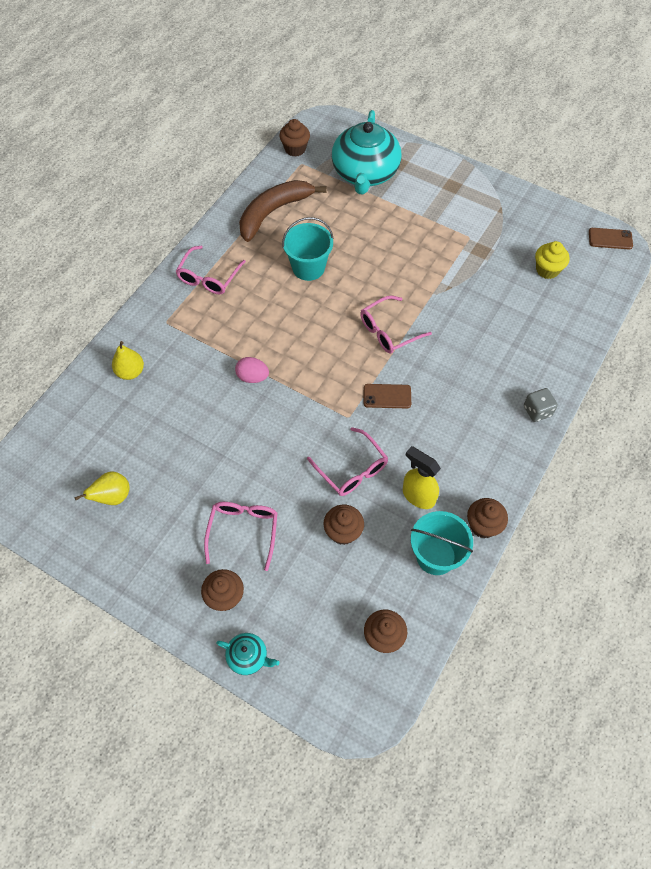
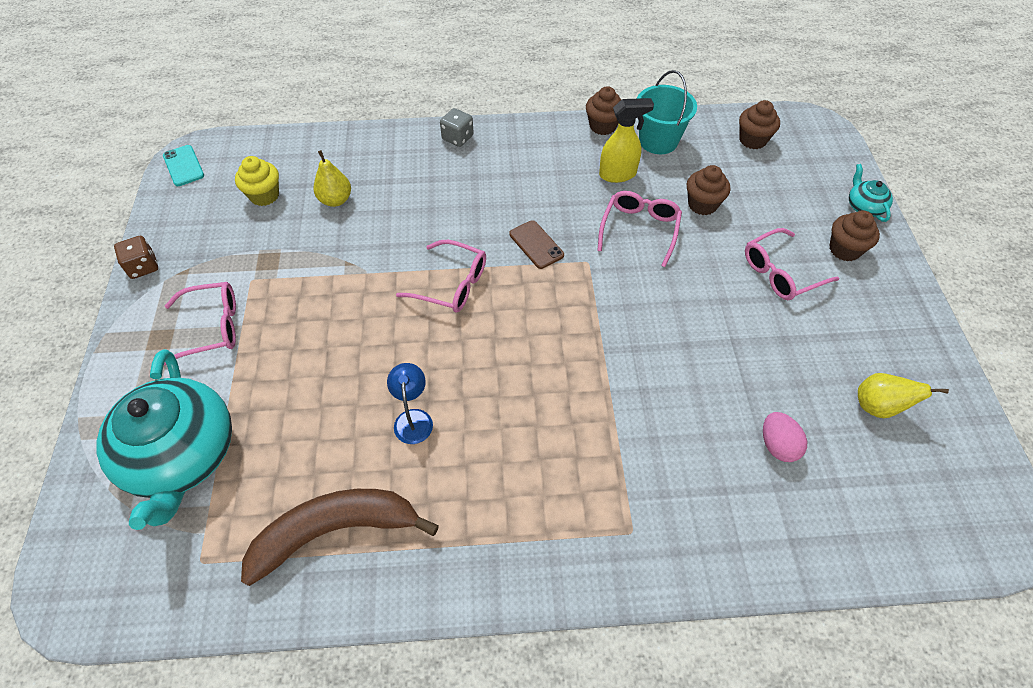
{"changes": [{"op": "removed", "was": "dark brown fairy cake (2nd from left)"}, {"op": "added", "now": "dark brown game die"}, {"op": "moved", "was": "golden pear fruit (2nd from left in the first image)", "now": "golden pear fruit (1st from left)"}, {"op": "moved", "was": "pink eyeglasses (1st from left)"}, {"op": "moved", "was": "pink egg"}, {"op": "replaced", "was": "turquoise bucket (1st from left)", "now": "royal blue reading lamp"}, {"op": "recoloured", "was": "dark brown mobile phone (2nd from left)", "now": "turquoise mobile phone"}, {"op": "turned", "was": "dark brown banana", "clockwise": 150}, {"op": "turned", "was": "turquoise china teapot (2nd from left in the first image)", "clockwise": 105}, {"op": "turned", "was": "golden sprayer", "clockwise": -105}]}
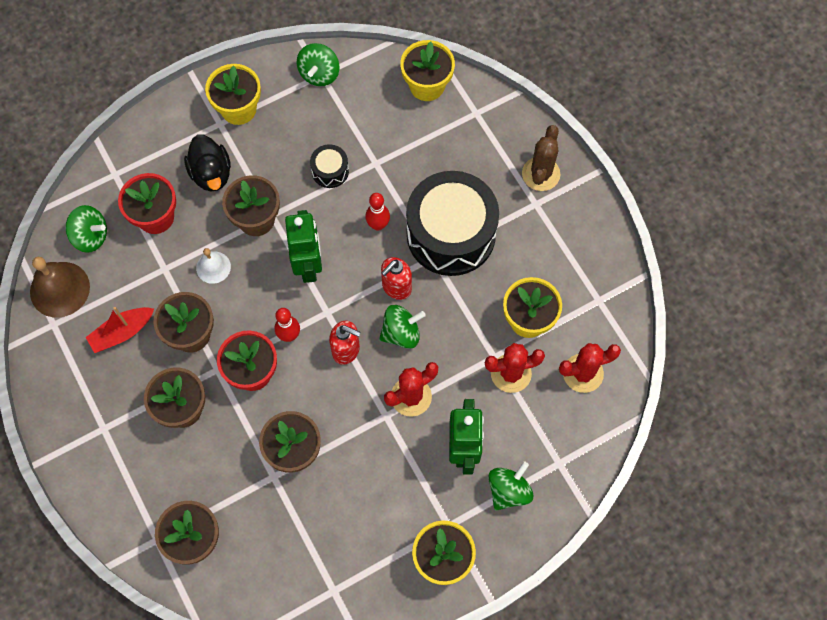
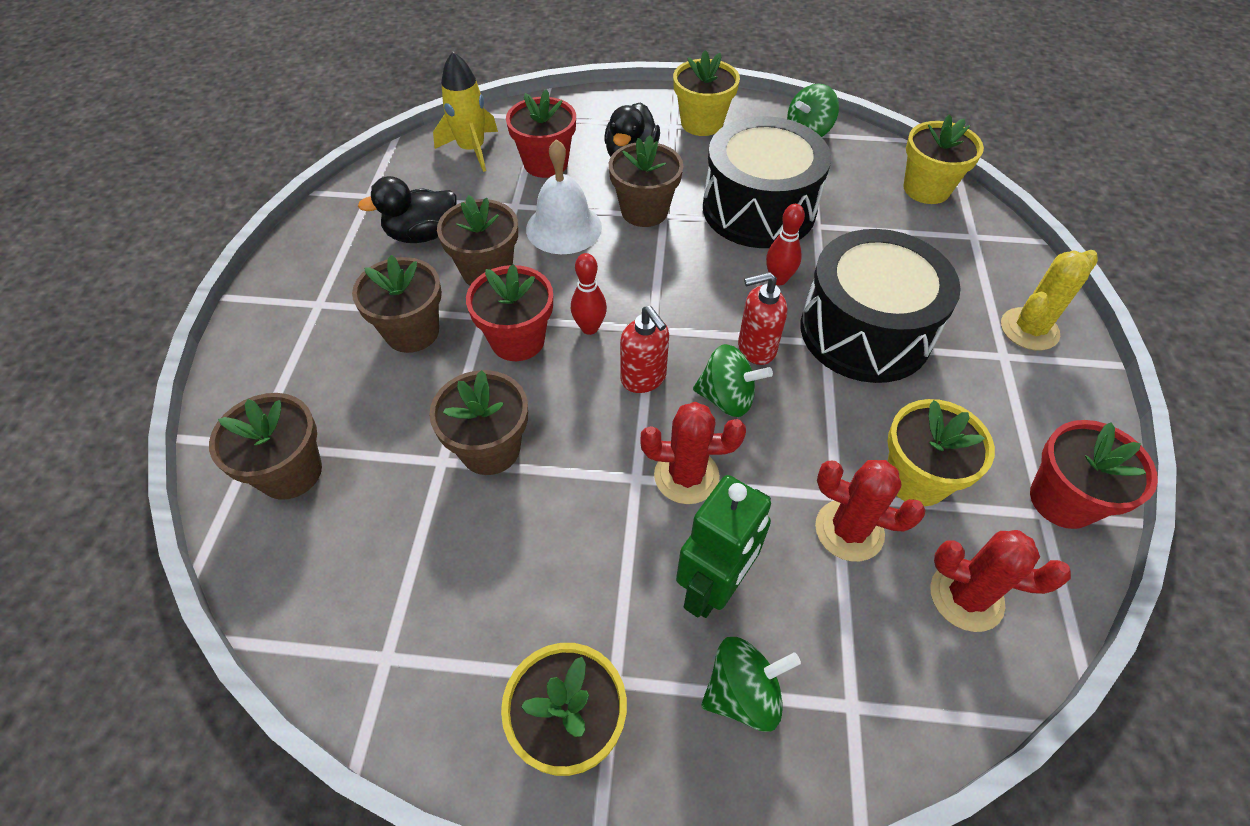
{"changes": [{"op": "removed", "was": "dark brown hand bell"}, {"op": "removed", "was": "leaf-green robot figure (1st from left)"}, {"op": "added", "now": "scarlet flower pot (3rd from left)"}, {"op": "replaced", "was": "leaf-green spinning top (1st from left)", "now": "golden toy rocket"}, {"op": "replaced", "was": "scarlet boat", "now": "jet-black toy duck (1st from left)"}, {"op": "recoloured", "was": "dark brown prickly plant", "now": "golden prickly plant"}, {"op": "resized", "was": "snow-white hand bell", "ratio": 1.71}, {"op": "resized", "was": "jet-black toy drum (1st from left)", "ratio": 2.35}]}
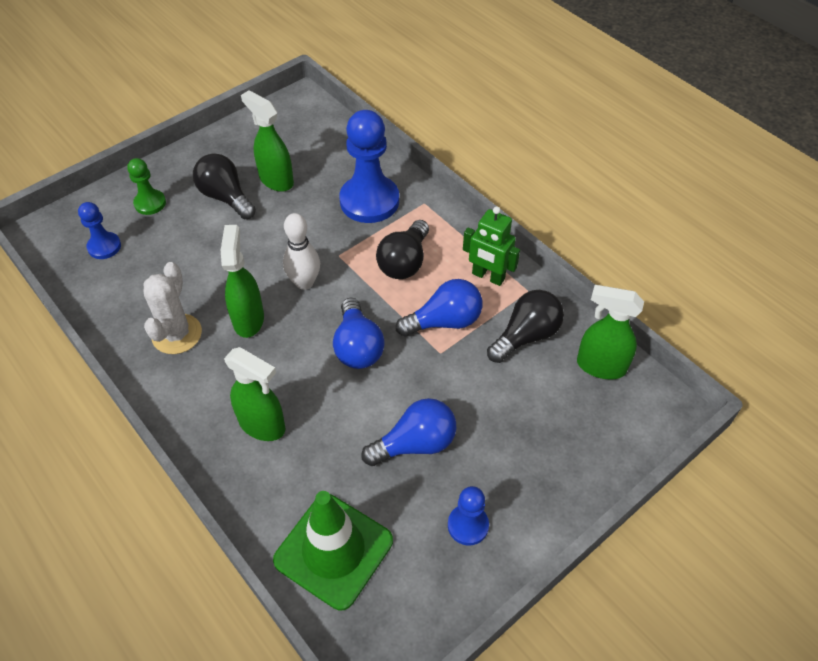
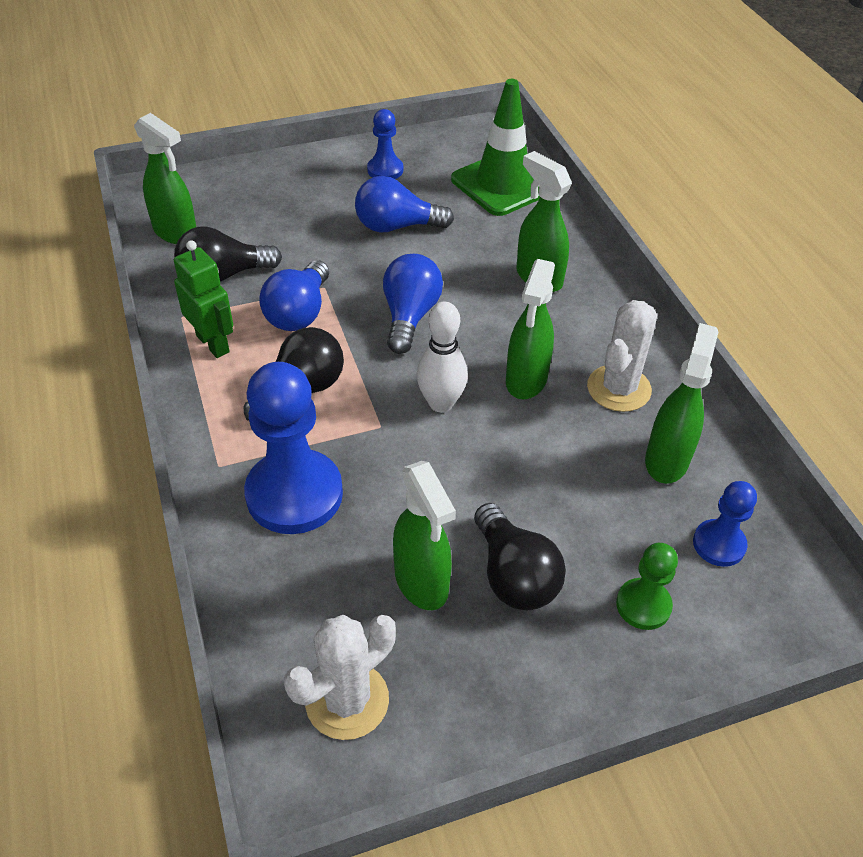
{"changes": [{"op": "added", "now": "snow-white prickly plant (1st from left)"}, {"op": "added", "now": "leaf-green sprayer (5th from left)"}, {"op": "turned", "was": "royal blue bulb (3rd from left in the first image)", "clockwise": -75}]}
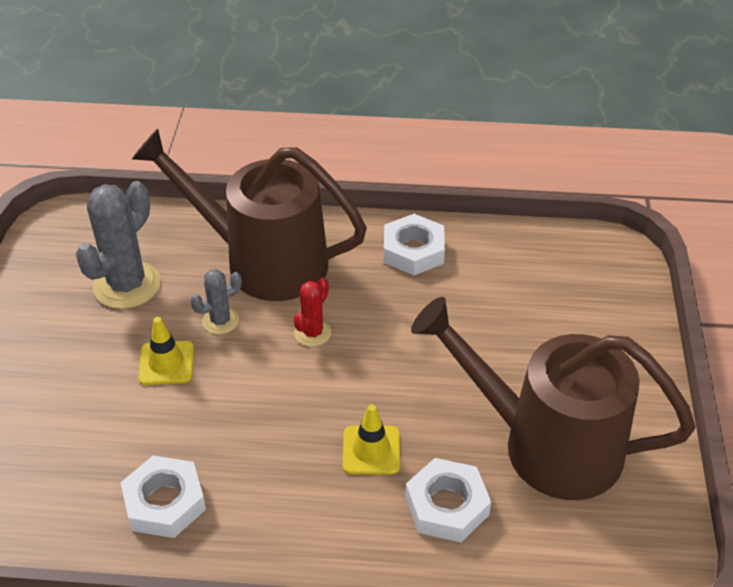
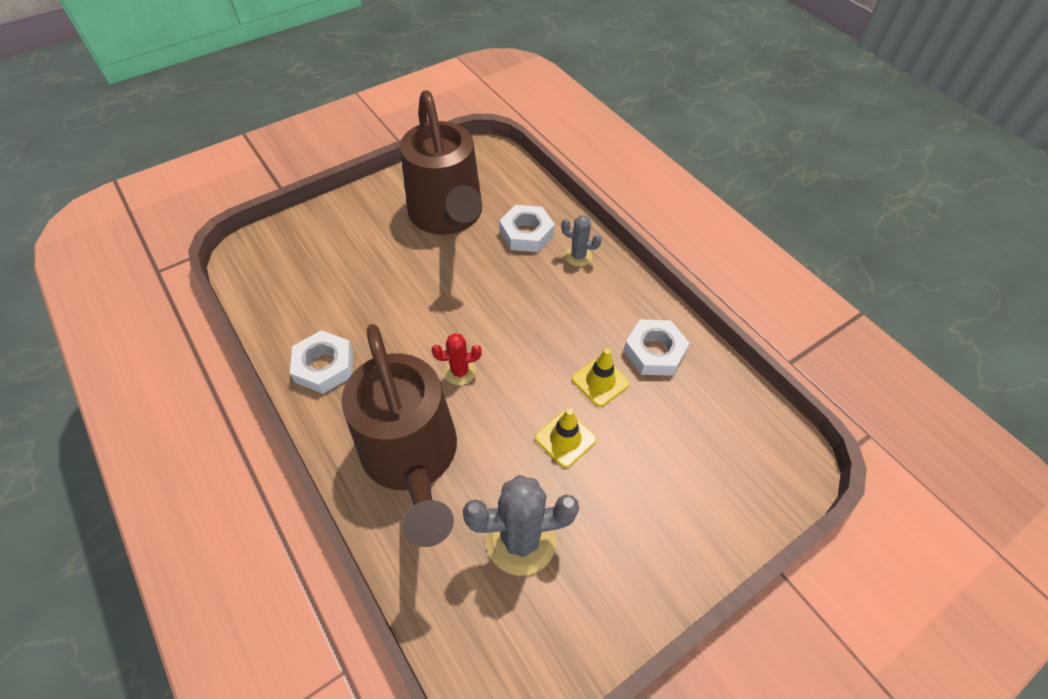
{"changes": [{"op": "moved", "was": "grey prickly plant (2nd from left)"}, {"op": "moved", "was": "golden road cone (2nd from left)"}]}
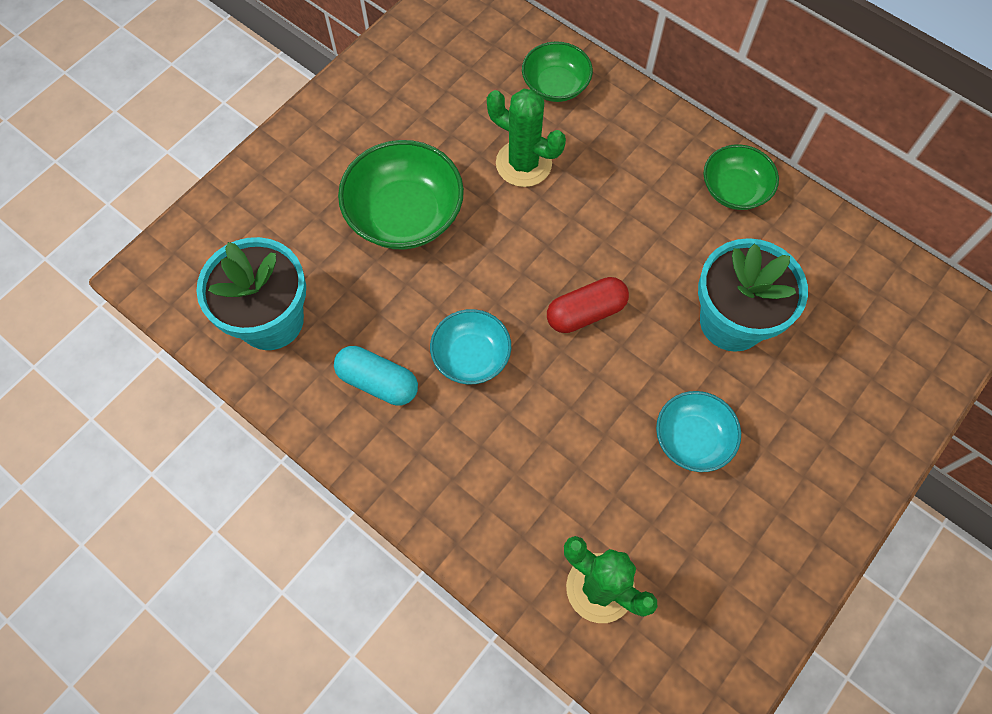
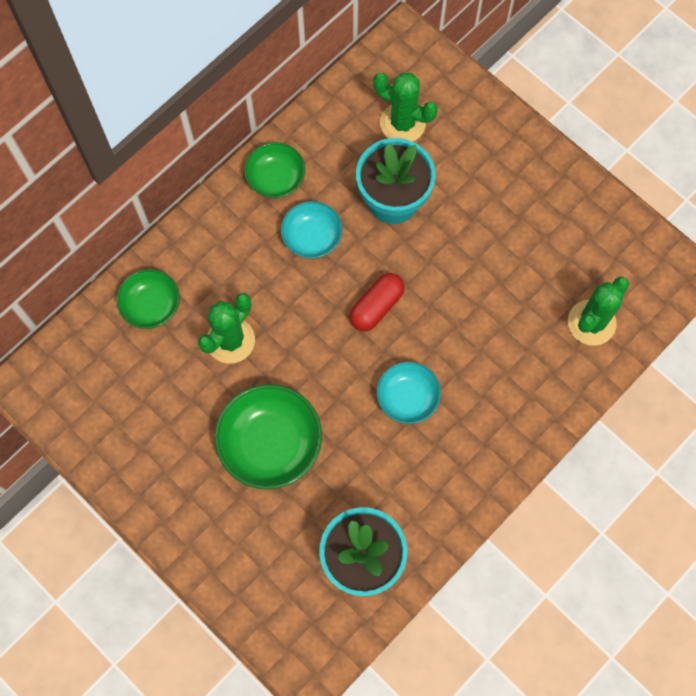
{"changes": [{"op": "removed", "was": "turquoise capsule"}, {"op": "added", "now": "leaf-green prickly plant (2nd from left)"}, {"op": "moved", "was": "turquoise deep dish (2nd from left in the first image)", "now": "turquoise deep dish (1st from left)"}, {"op": "turned", "was": "scarlet capsule", "clockwise": 60}]}
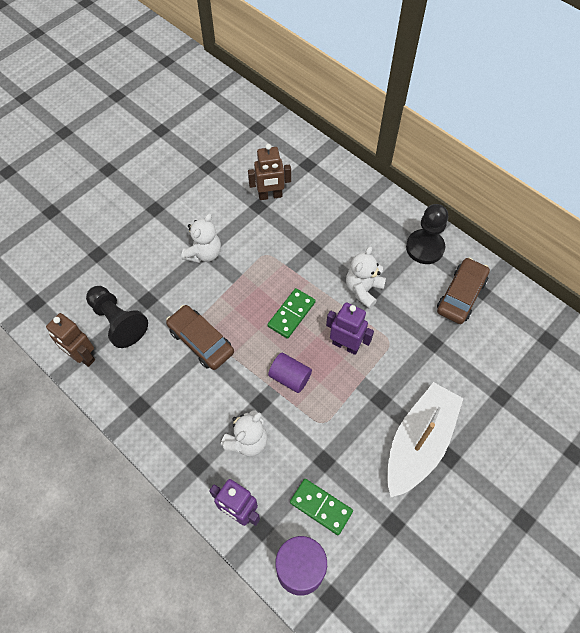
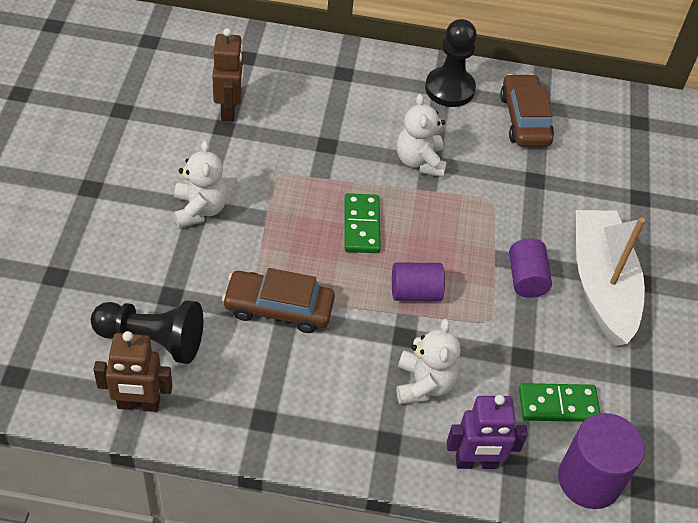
{"changes": [{"op": "removed", "was": "royal purple robot figure (2nd from left)"}, {"op": "added", "now": "royal purple cylinder (2nd from left)"}, {"op": "turned", "was": "dark brown robot figure (2nd from left)", "clockwise": -45}]}
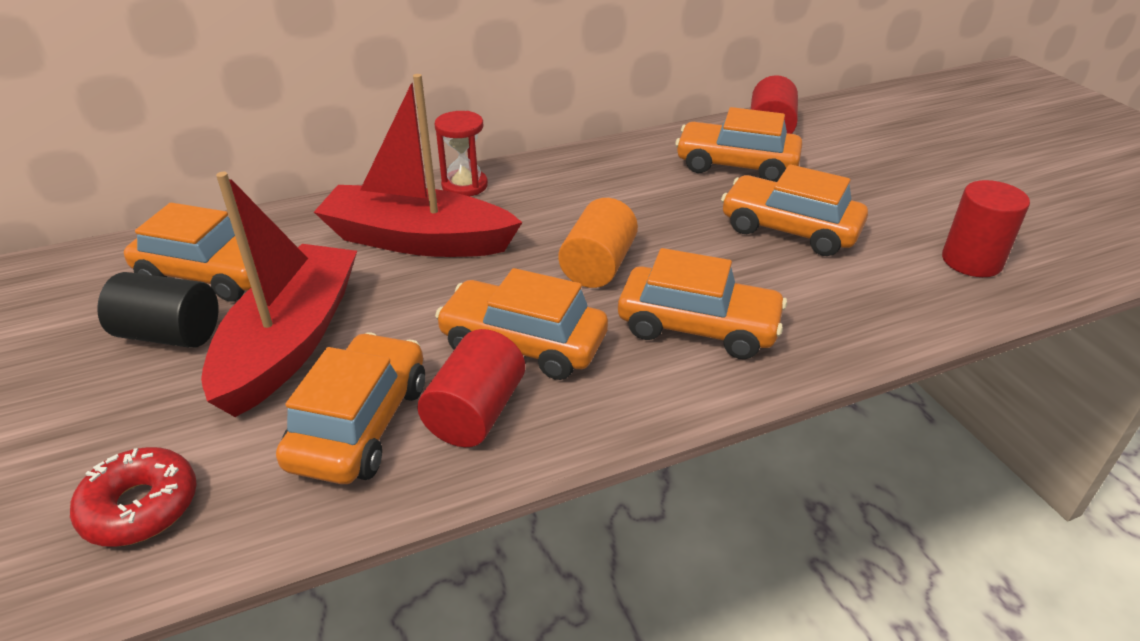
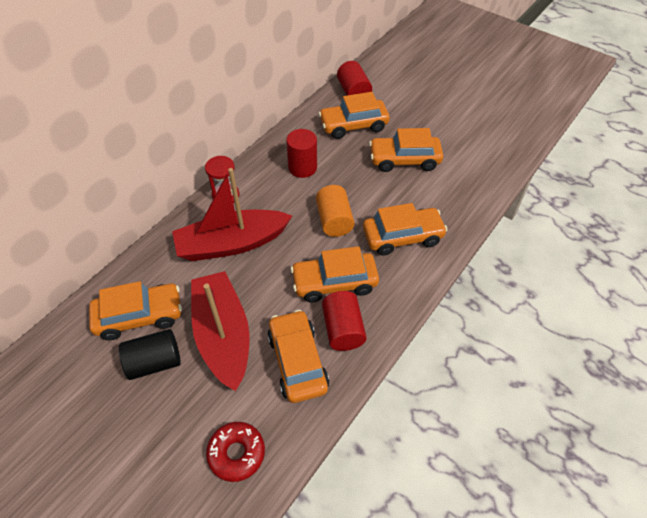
{"changes": [{"op": "moved", "was": "scarlet cylinder (3rd from left in the first image)", "now": "scarlet cylinder (1st from left)"}]}
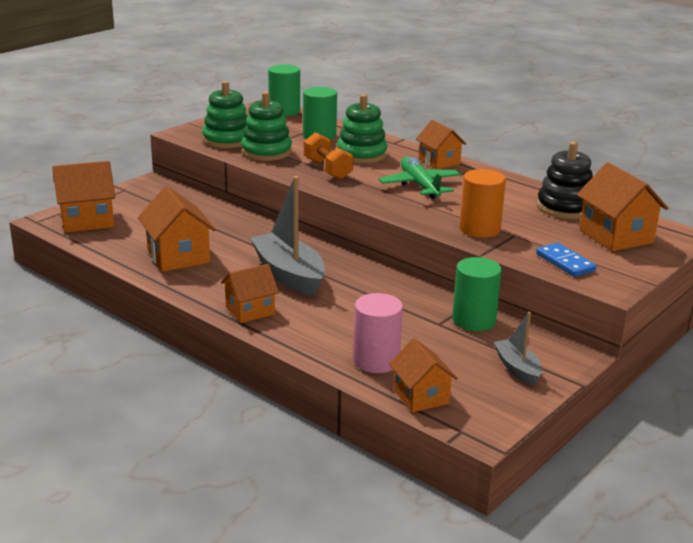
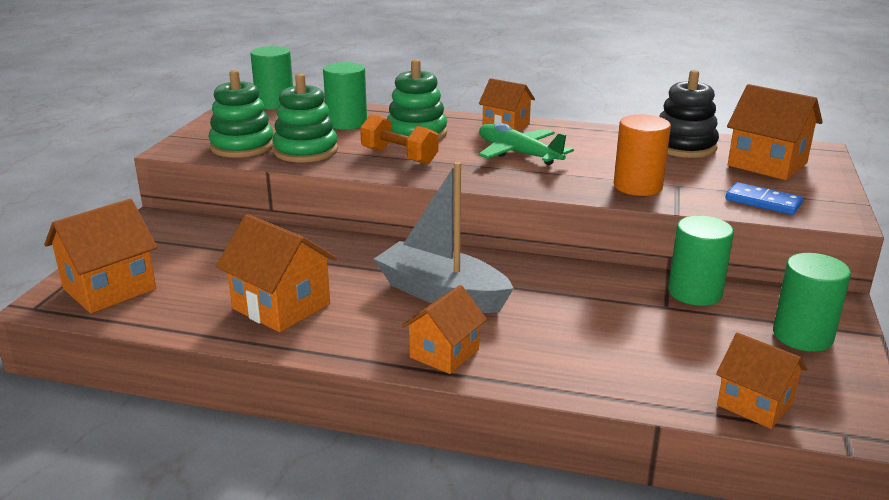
{"changes": [{"op": "removed", "was": "pink cylinder"}, {"op": "replaced", "was": "grey boat (2nd from left)", "now": "leaf-green cylinder (4th from left)"}]}
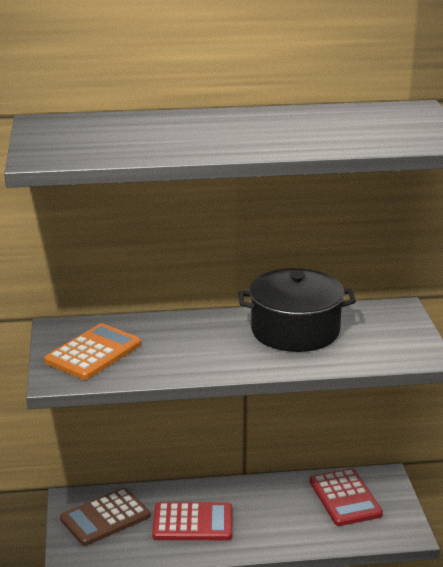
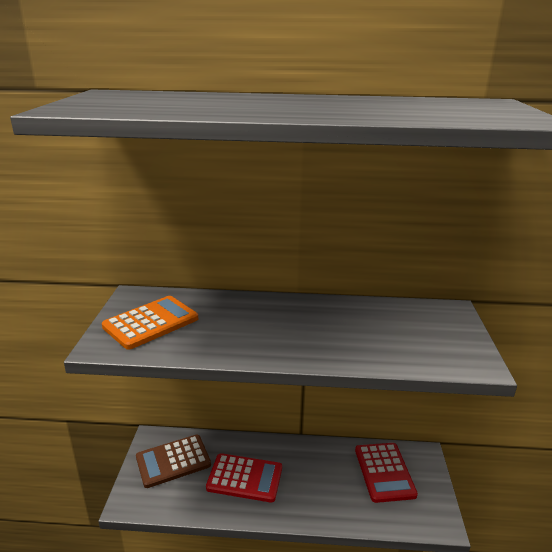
{"changes": [{"op": "removed", "was": "jet-black stockpot"}]}
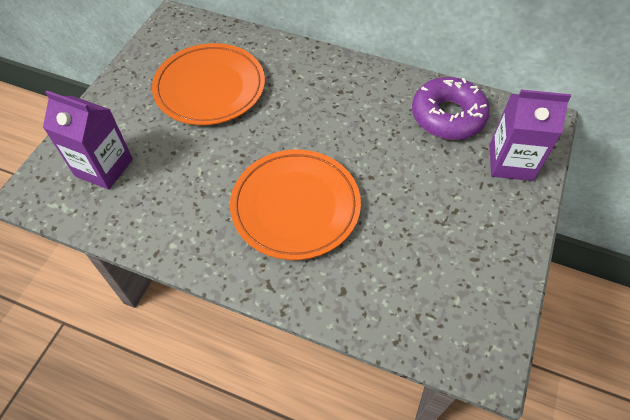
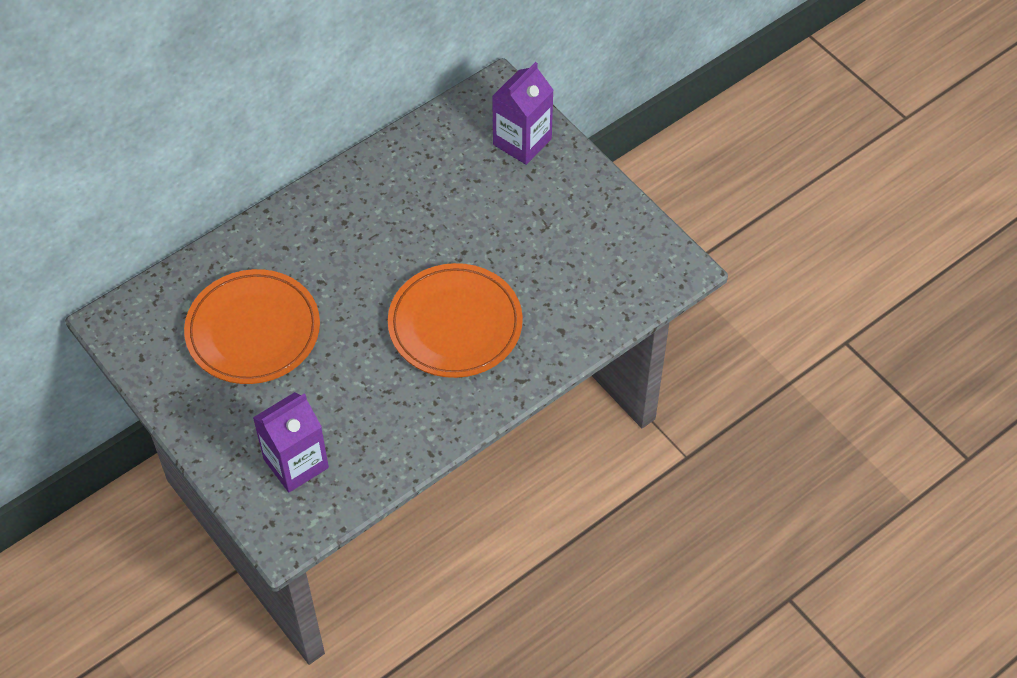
{"changes": [{"op": "removed", "was": "royal purple glazed donut"}]}
